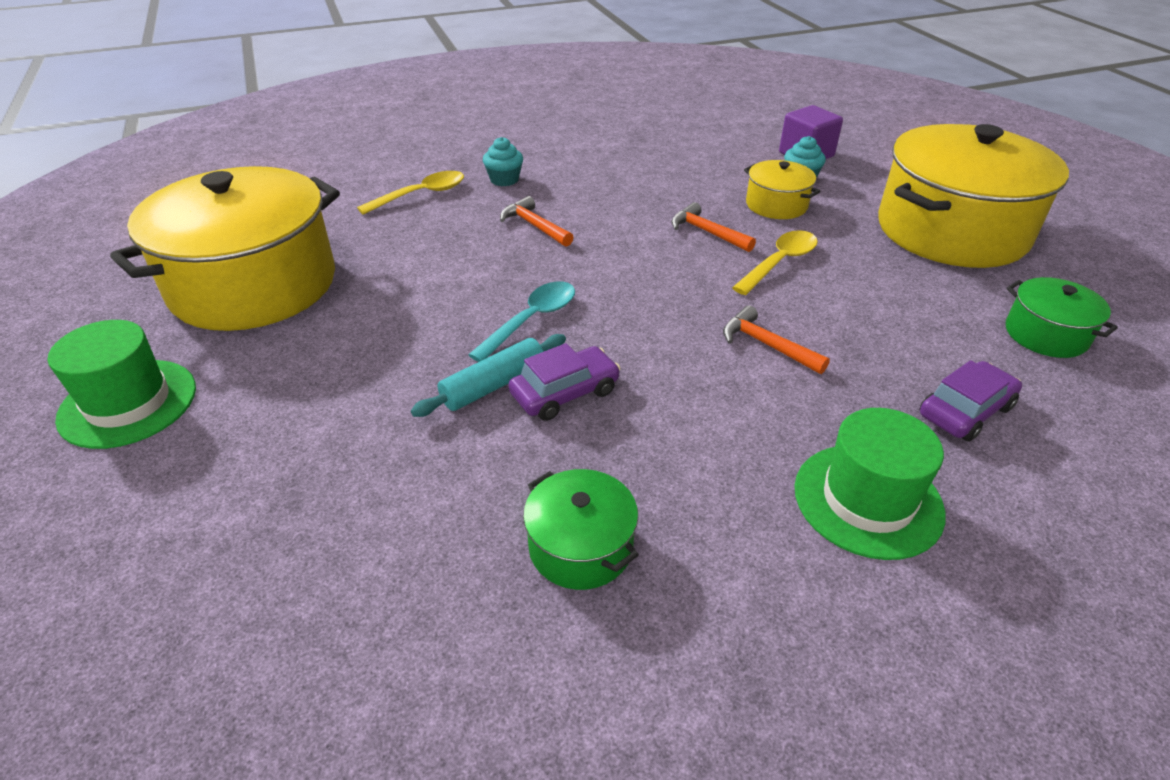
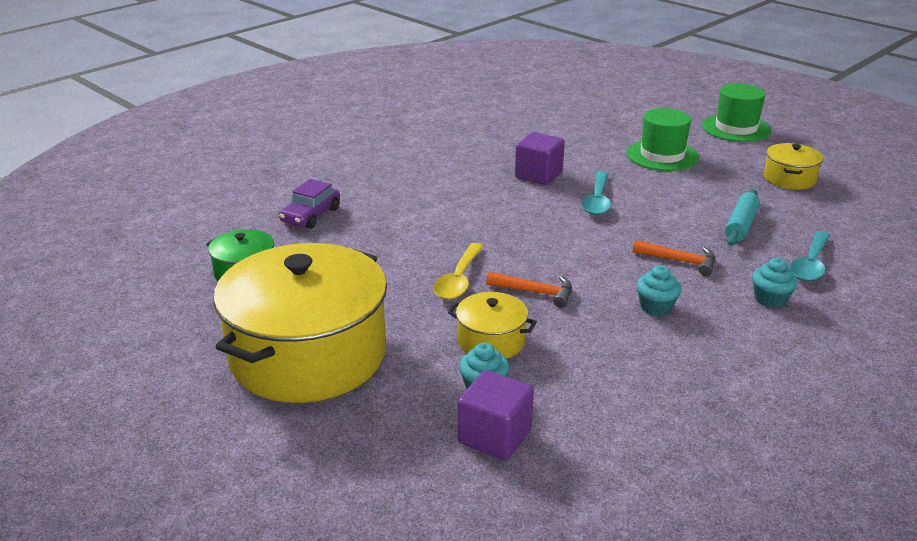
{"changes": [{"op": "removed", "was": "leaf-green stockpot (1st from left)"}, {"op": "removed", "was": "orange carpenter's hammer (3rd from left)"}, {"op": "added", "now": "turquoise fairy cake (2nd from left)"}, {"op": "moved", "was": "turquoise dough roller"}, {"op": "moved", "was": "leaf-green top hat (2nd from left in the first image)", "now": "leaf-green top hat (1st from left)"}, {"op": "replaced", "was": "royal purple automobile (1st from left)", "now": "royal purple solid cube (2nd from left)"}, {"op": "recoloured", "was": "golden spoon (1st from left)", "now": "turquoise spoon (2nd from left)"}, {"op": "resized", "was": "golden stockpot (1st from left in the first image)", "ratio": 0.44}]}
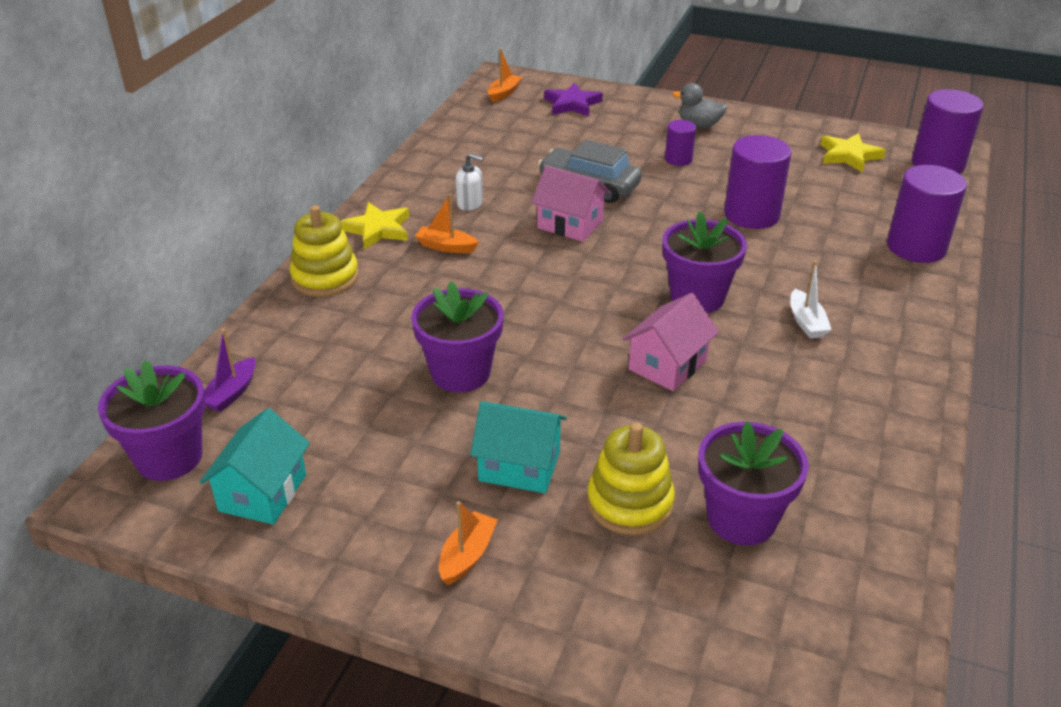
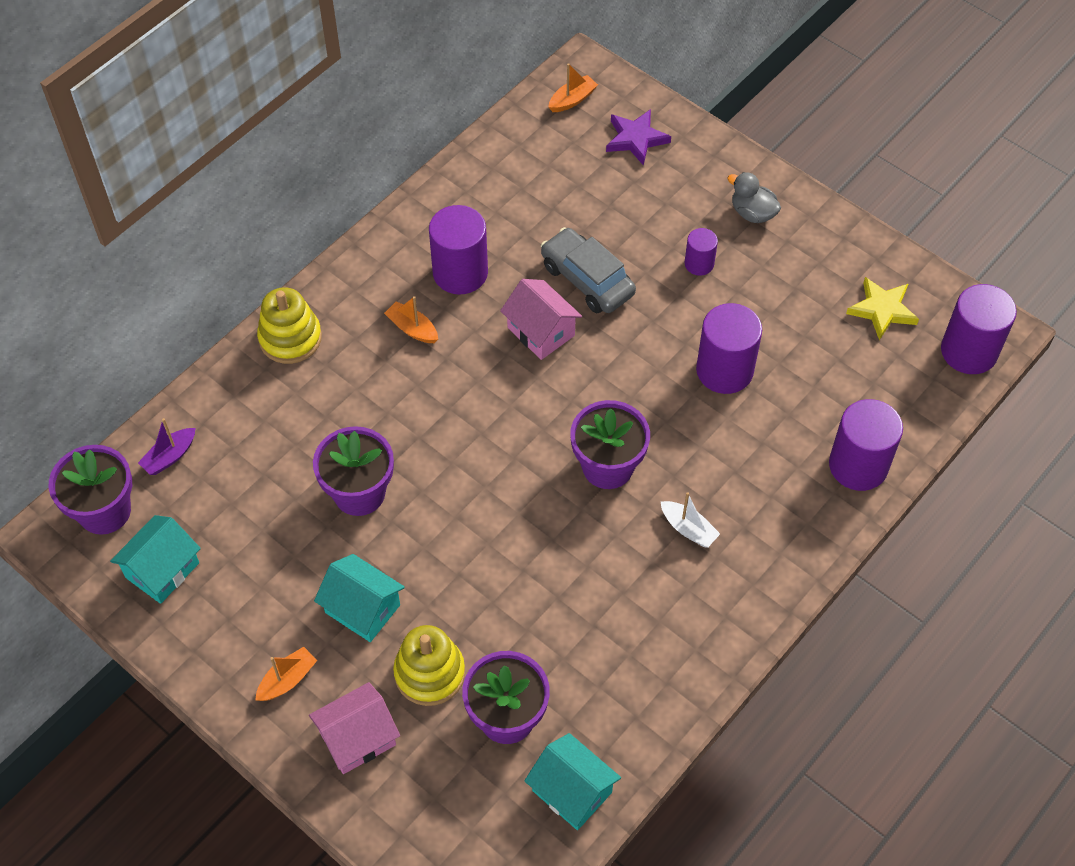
{"changes": [{"op": "removed", "was": "golden star (1st from left)"}, {"op": "added", "now": "turquoise house (3rd from left)"}, {"op": "moved", "was": "pink house (2nd from left in the first image)", "now": "pink house (1st from left)"}, {"op": "replaced", "was": "snow-white pump bottle", "now": "royal purple cylinder (1st from left)"}, {"op": "turned", "was": "snow-white boat", "clockwise": -60}]}
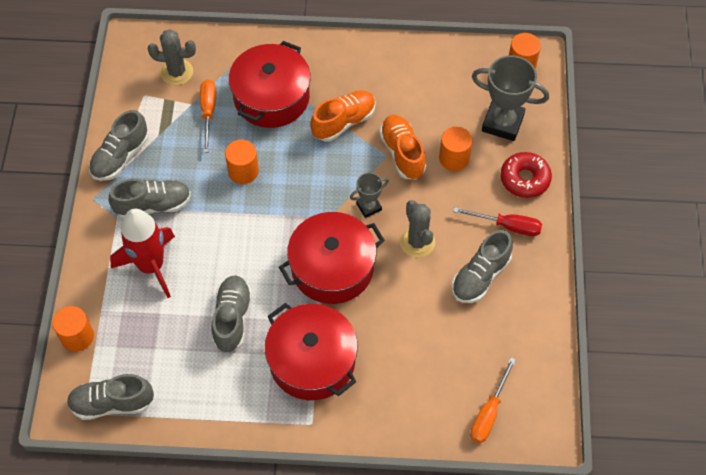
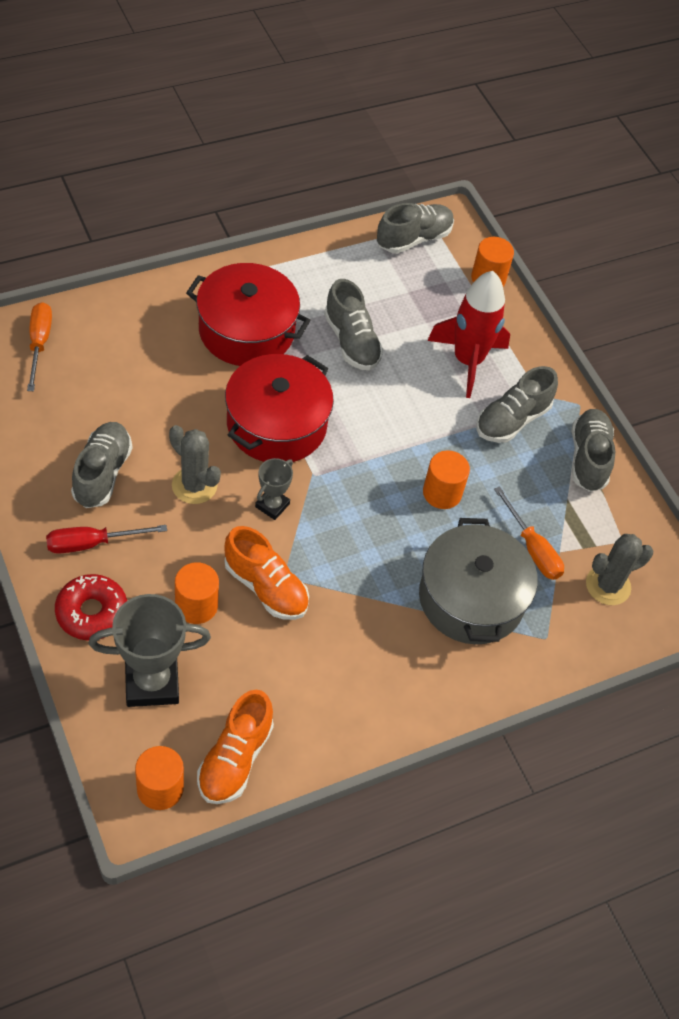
{"changes": [{"op": "moved", "was": "orange shoe (1st from left)"}, {"op": "recoloured", "was": "scarlet stockpot (1st from left)", "now": "grey stockpot"}]}
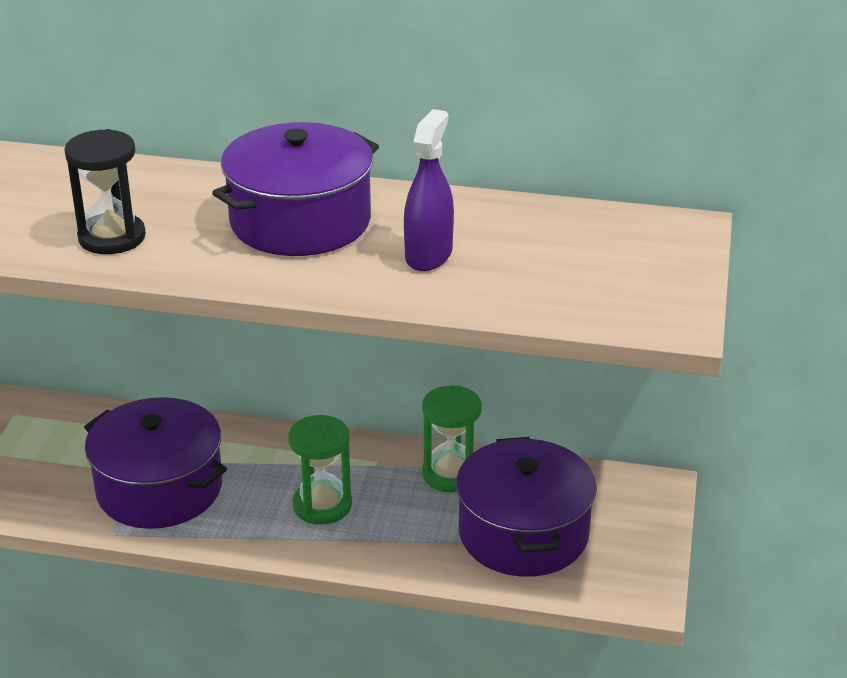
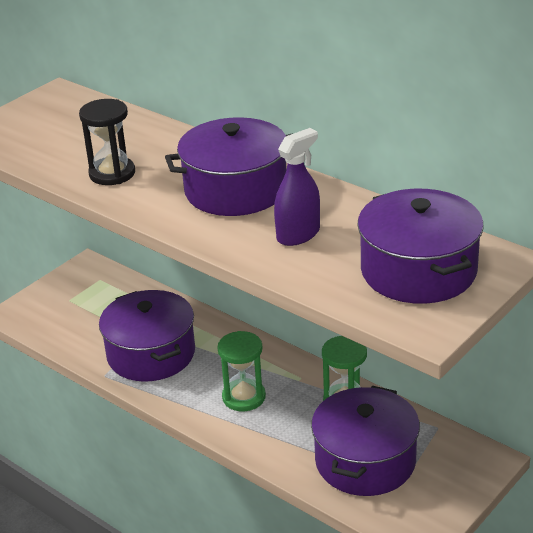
{"changes": [{"op": "added", "now": "royal purple stockpot (4th from left)"}]}
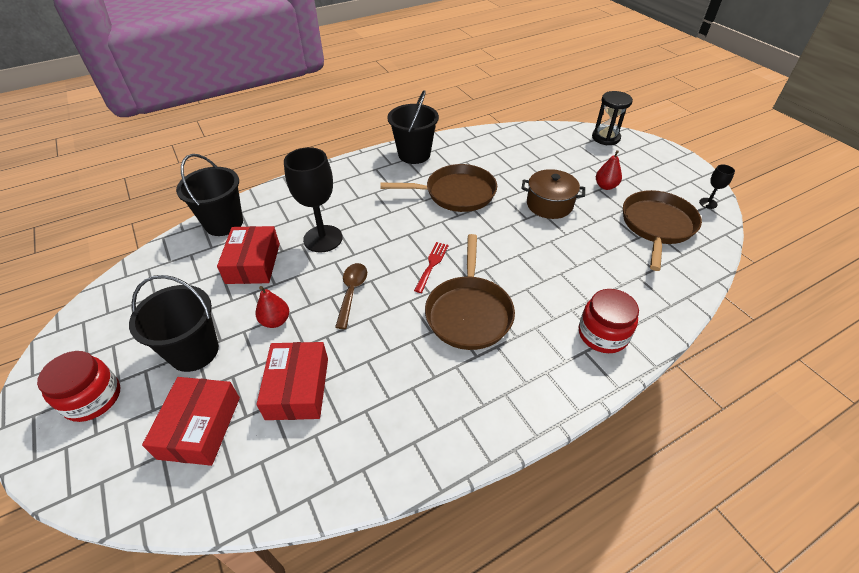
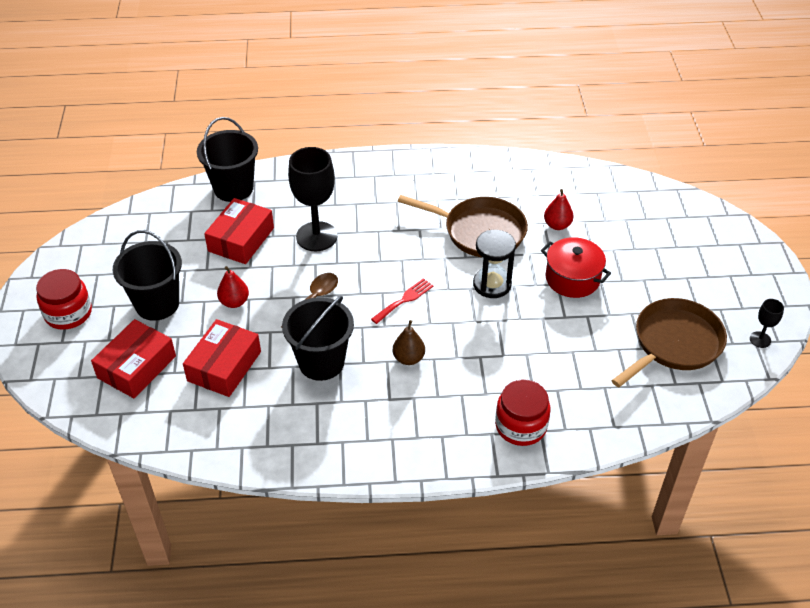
{"changes": [{"op": "moved", "was": "jet-black bucket (3rd from left)"}, {"op": "moved", "was": "jet-black sand timer"}, {"op": "moved", "was": "scarlet pear fruit (2nd from left)"}, {"op": "replaced", "was": "dark brown frying pan (2nd from left)", "now": "dark brown pear fruit"}, {"op": "recoloured", "was": "dark brown stockpot", "now": "scarlet stockpot"}]}
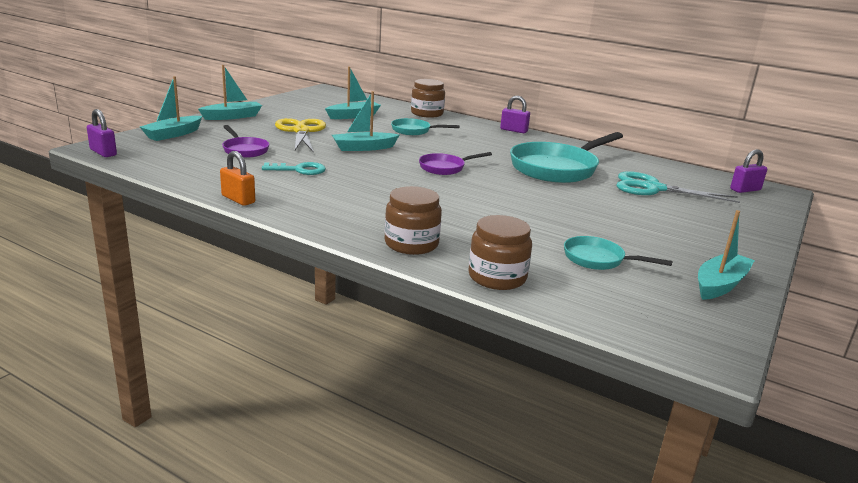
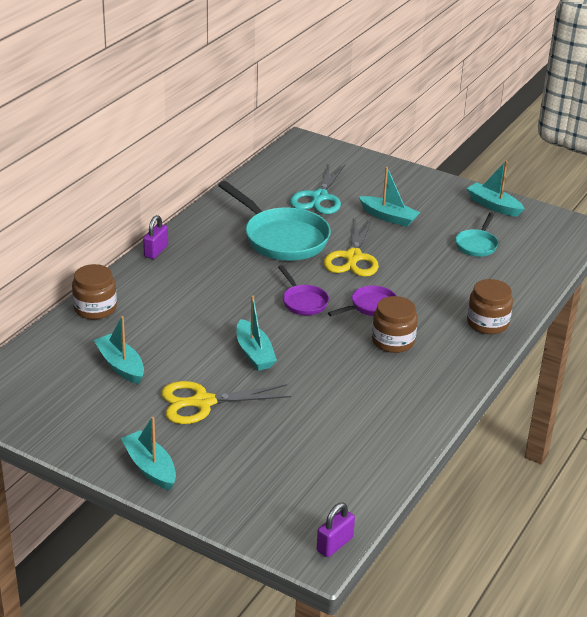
{"changes": [{"op": "removed", "was": "orange lock"}, {"op": "removed", "was": "turquoise door key"}, {"op": "removed", "was": "turquoise frying pan (1st from left)"}, {"op": "removed", "was": "royal purple lock (3rd from left)"}, {"op": "added", "now": "golden shears (2nd from left)"}, {"op": "moved", "was": "turquoise boat (1st from left in the first image)", "now": "turquoise boat (4th from left)"}, {"op": "moved", "was": "royal purple frying pan (1st from left in the first image)", "now": "royal purple frying pan (2nd from left)"}, {"op": "moved", "was": "dark brown jar (3rd from left in the first image)", "now": "dark brown jar (2nd from left)"}]}
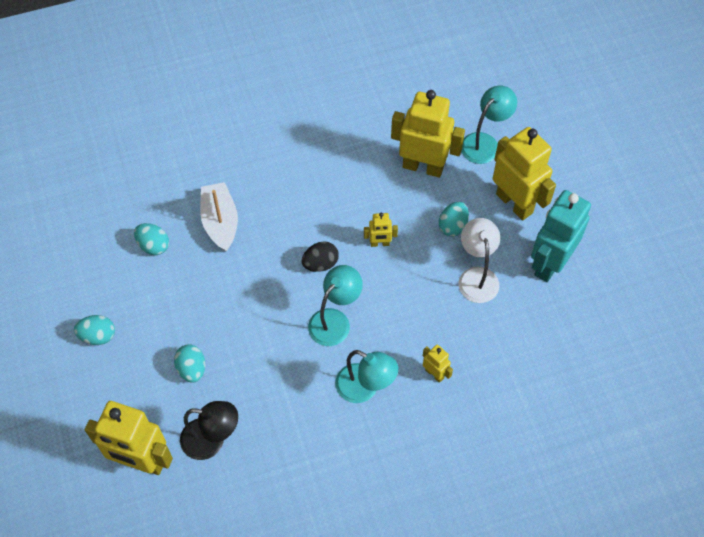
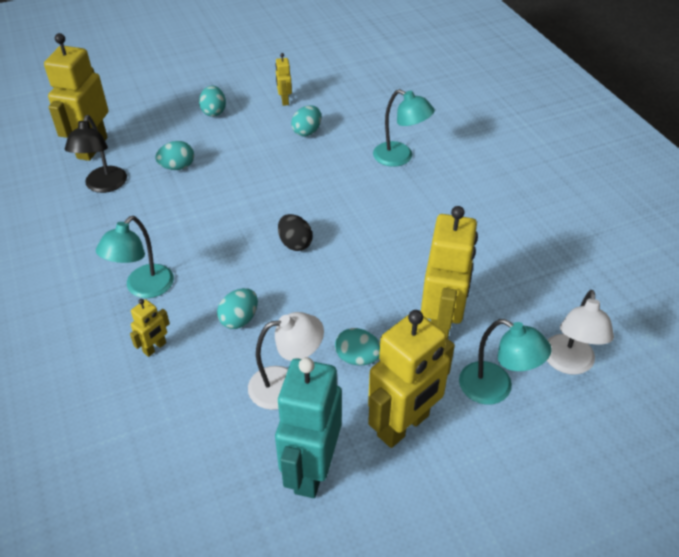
{"changes": [{"op": "removed", "was": "snow-white boat"}, {"op": "added", "now": "turquoise egg (3rd from left)"}, {"op": "added", "now": "snow-white reading lamp (2nd from left)"}, {"op": "moved", "was": "turquoise reading lamp (1st from left in the first image)", "now": "turquoise reading lamp (2nd from left)"}, {"op": "moved", "was": "golden robot figure (2nd from left in the first image)", "now": "golden robot figure (3rd from left)"}, {"op": "turned", "was": "turquoise robot figure", "clockwise": -105}]}
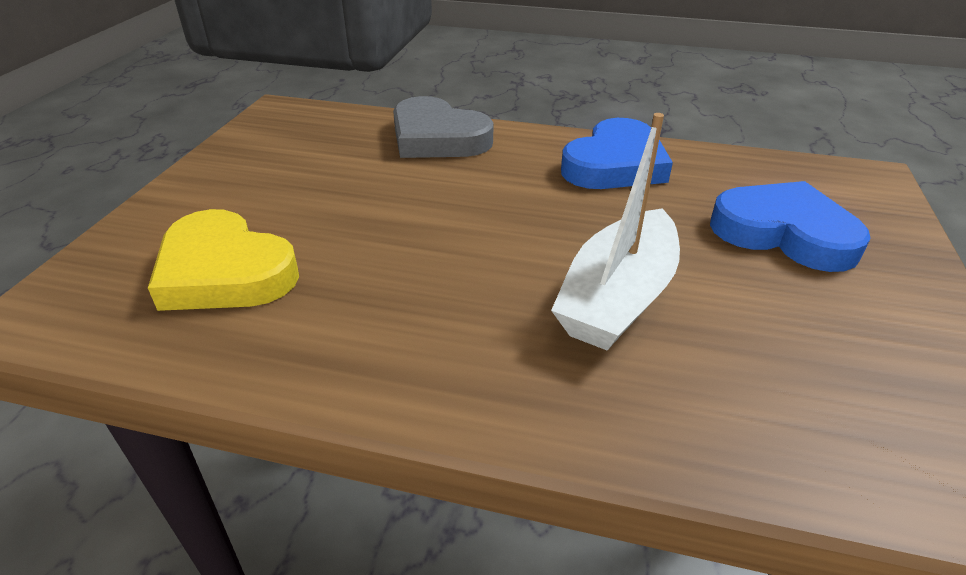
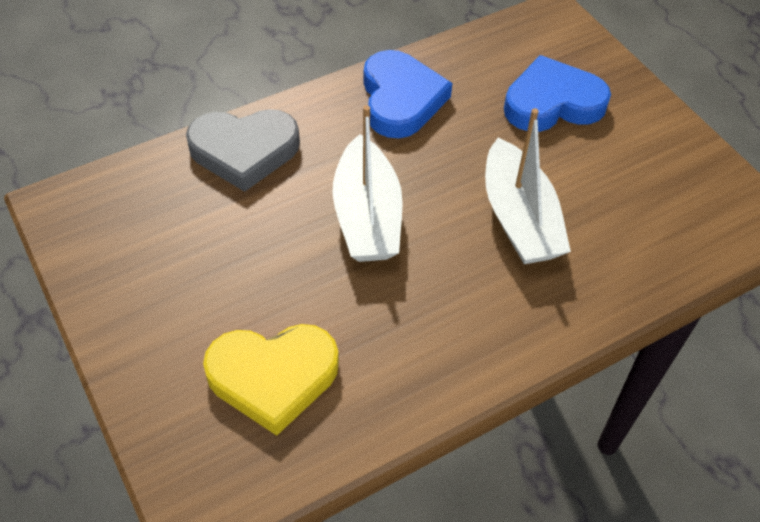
{"changes": [{"op": "added", "now": "snow-white boat (1st from left)"}]}
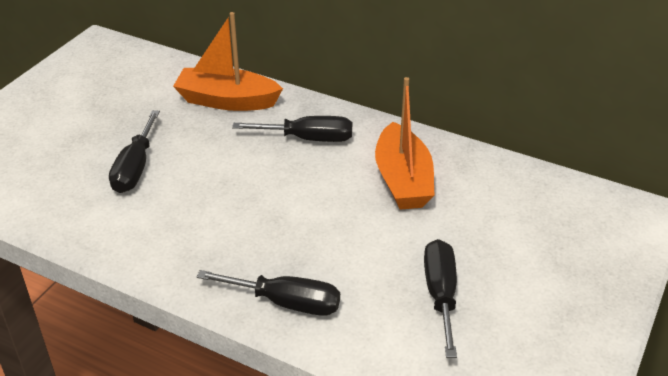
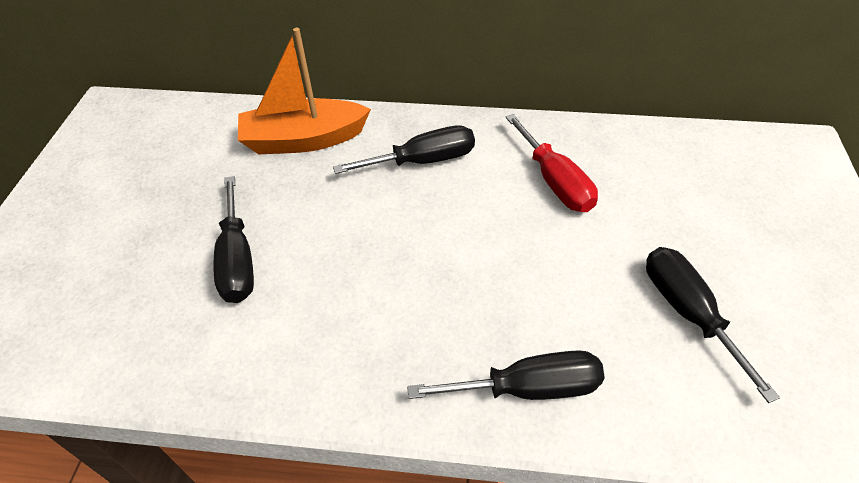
{"changes": [{"op": "replaced", "was": "orange boat (2nd from left)", "now": "scarlet flat screwdriver"}]}
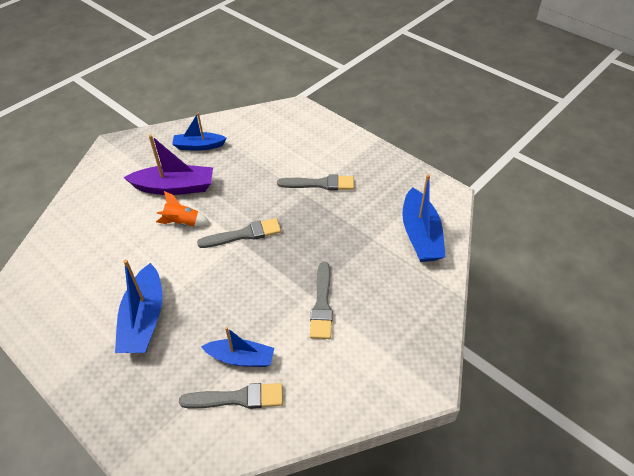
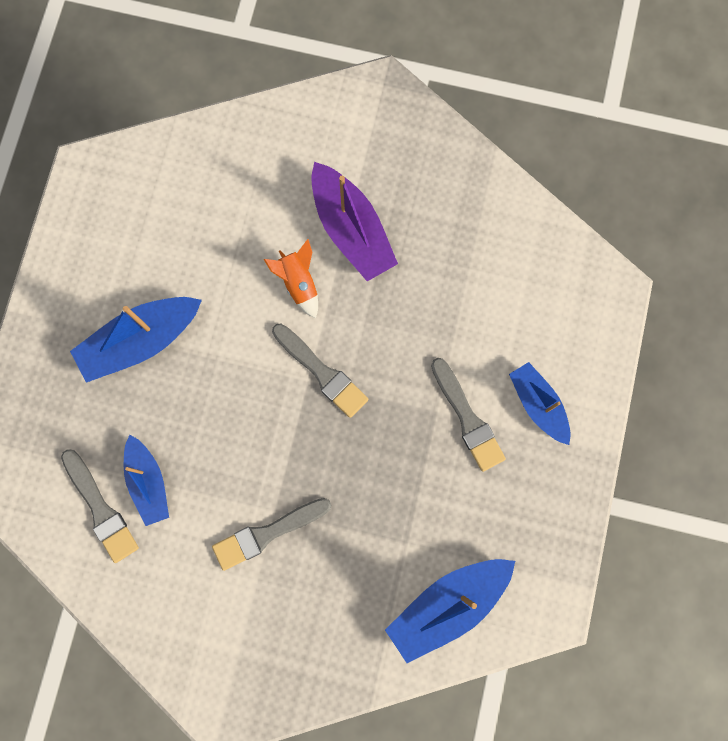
{"changes": [{"op": "moved", "was": "royal blue boat (2nd from left in the first image)", "now": "royal blue boat (4th from left)"}]}
